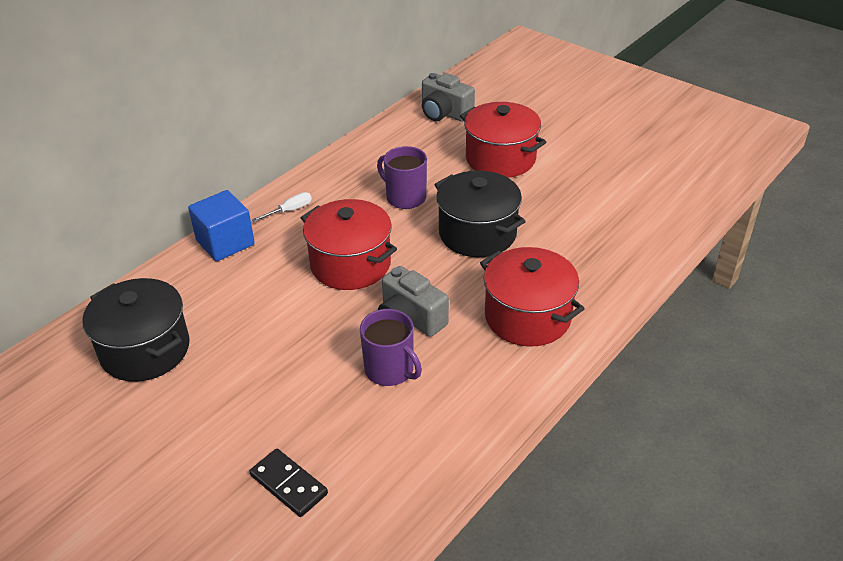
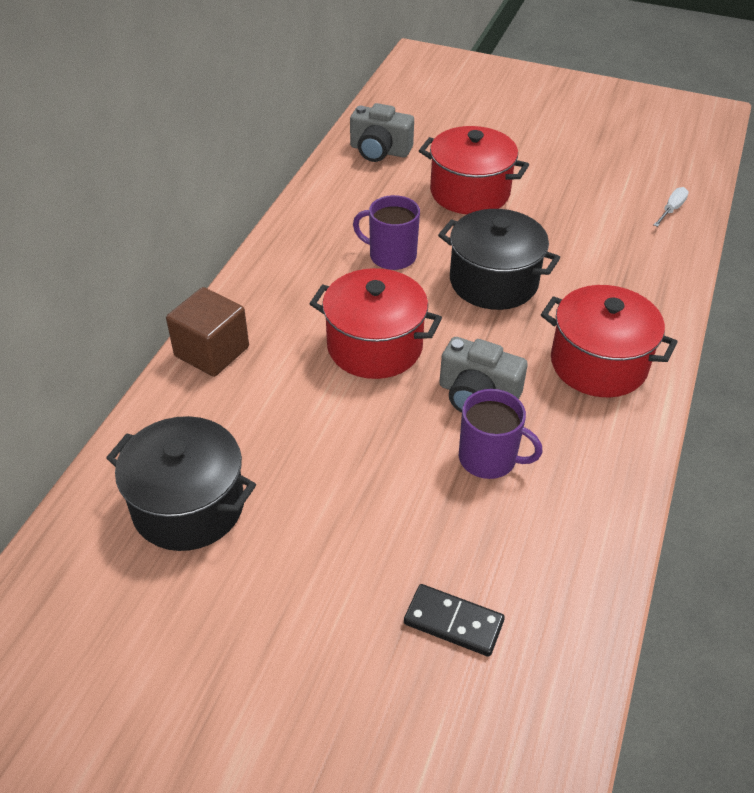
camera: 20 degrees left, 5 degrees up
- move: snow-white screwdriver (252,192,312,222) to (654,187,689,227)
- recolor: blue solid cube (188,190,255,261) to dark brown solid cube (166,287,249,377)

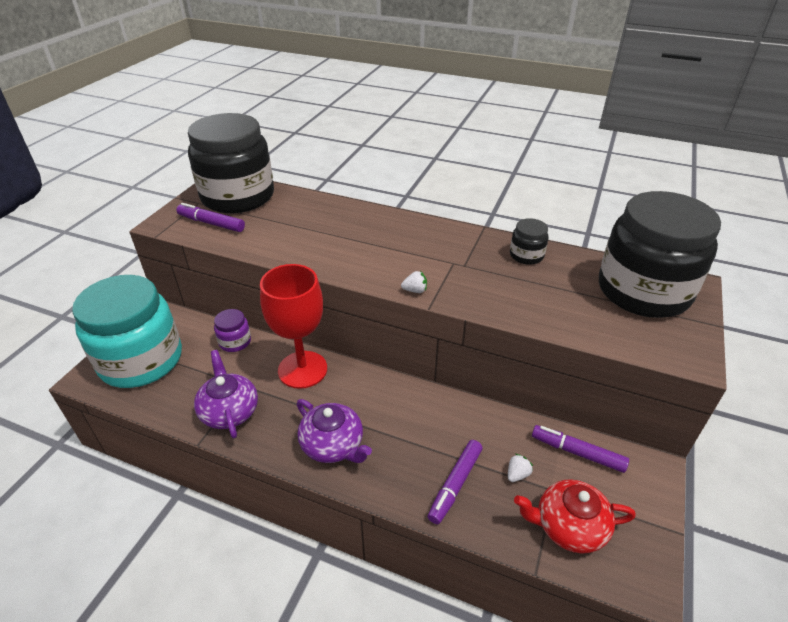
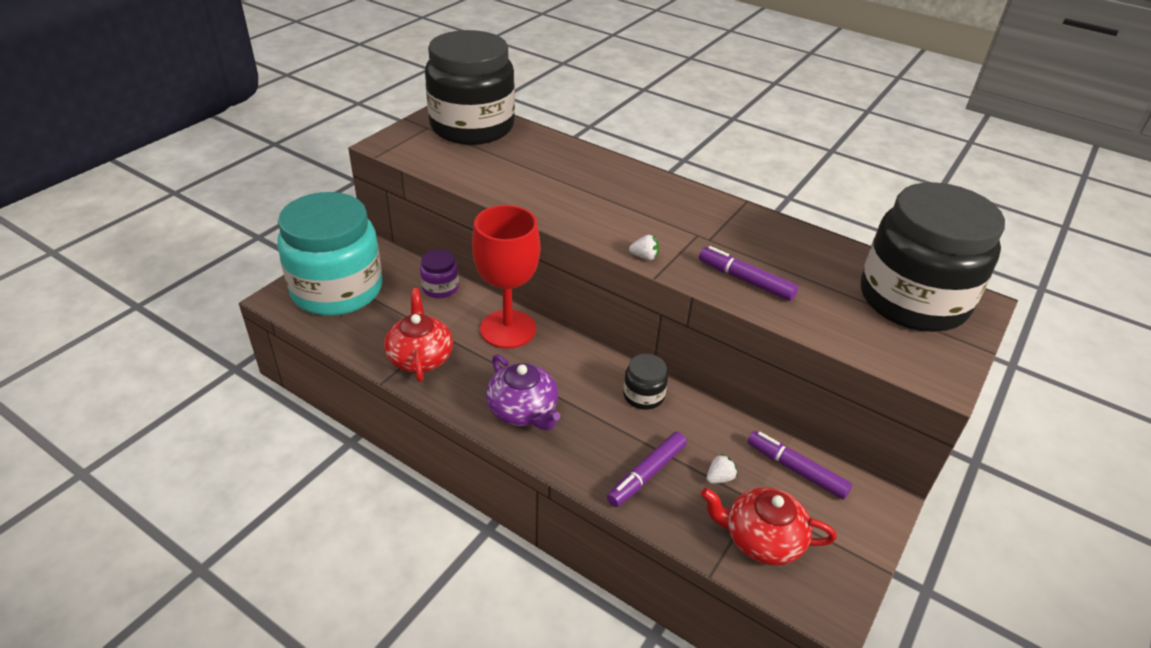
camera: 10 degrees right, 0 degrees up
- move: royal purple marker (176,203,245,232) to (699,246,798,301)
- move: ebony preserve jar (510,218,549,265) to (623,354,668,410)
- recolor: royal purple tea pot (194,350,258,438) to crimson tea pot (384,288,453,382)

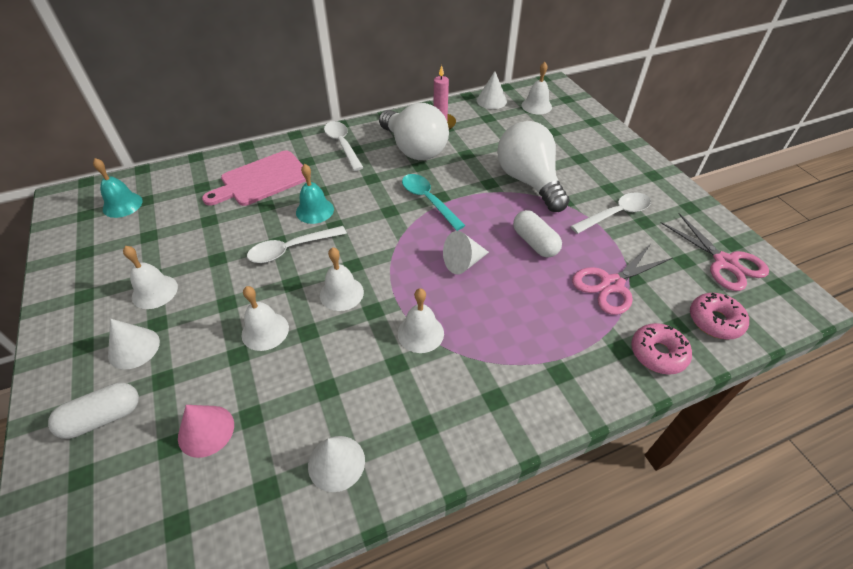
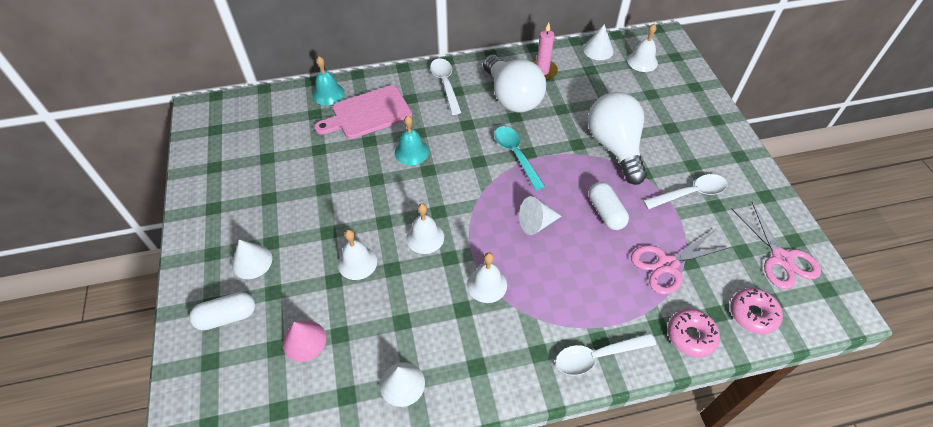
camera: 10 degrees right, 5 degrees up
- delete: snow-white bell (123,246,178,309)
- move: aqua bell (93,158,143,218) to (313,56,345,105)
- move: snow-white tablespoon (247,226,347,263) to (555,333,656,376)

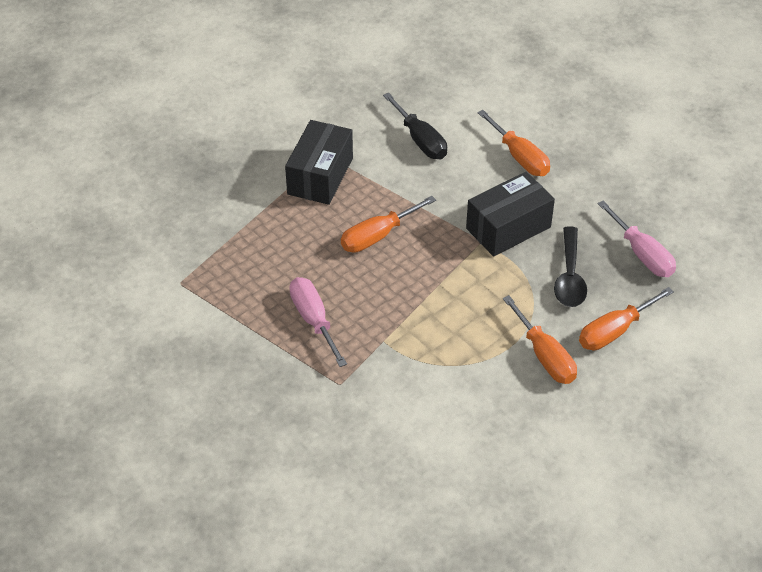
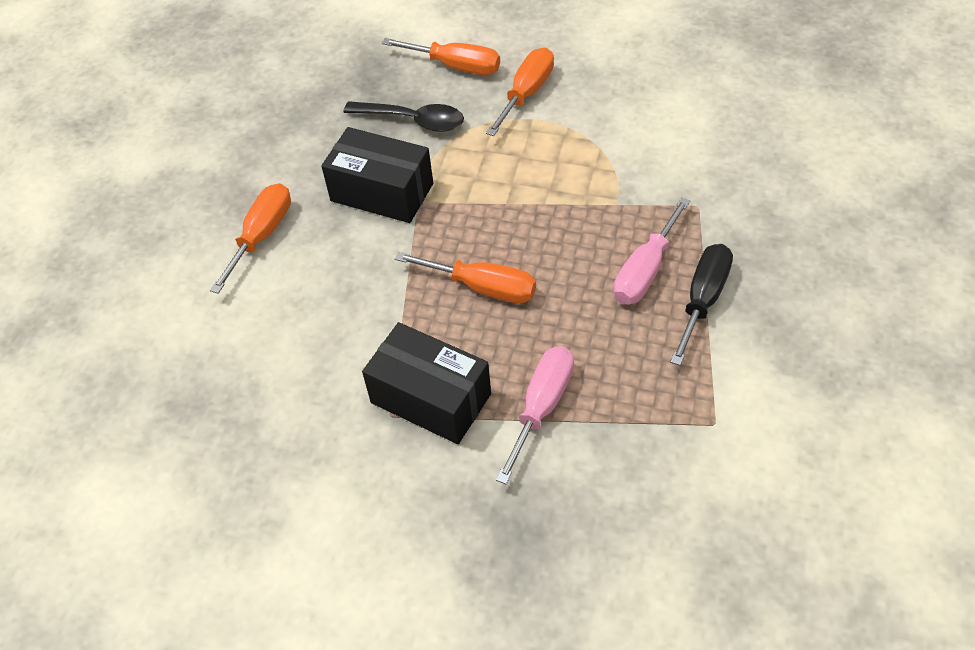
camera: 120 degrees left, 5 degrees up
- move: ebony screwdriver (383,93,447,159) to (670,244,733,366)
- move: rosy screwdriver (597,200,676,277) to (496,346,574,484)
- rotate: ebony box (285,120,353,205) = (362,322,491,444) 45 degrees clockwise
- rotate: ebony tablespoon (554,226,587,307) = (343,101,464,132) 45 degrees clockwise

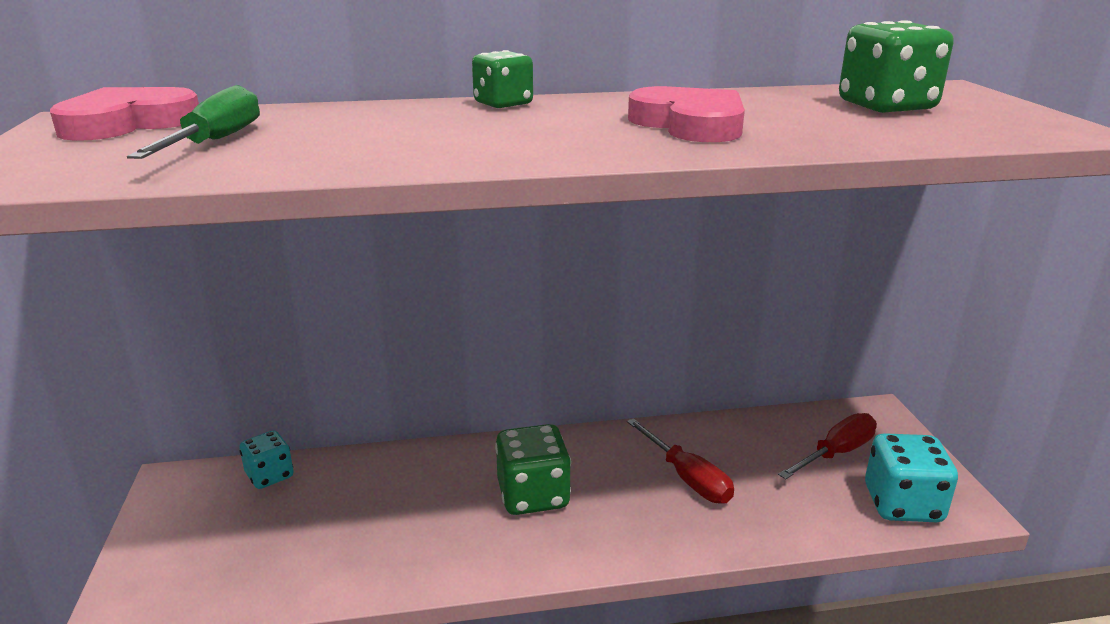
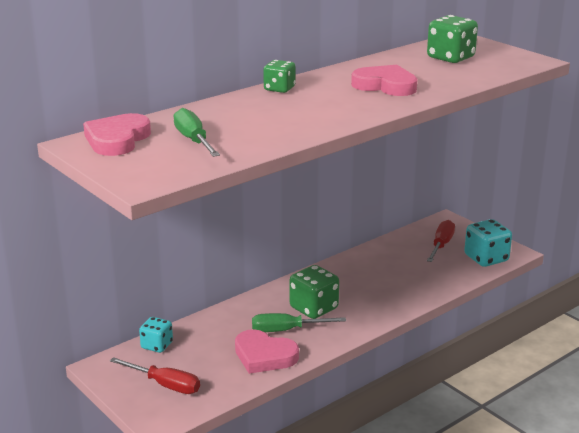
camera: 30 degrees left, 0 degrees up
- insert: rosy heart (235,329,299,374)
- insert: leaf-green screwdriver (252,313,346,332)
- move: crimson screwdriver (627,418,734,504) to (110,357,200,394)

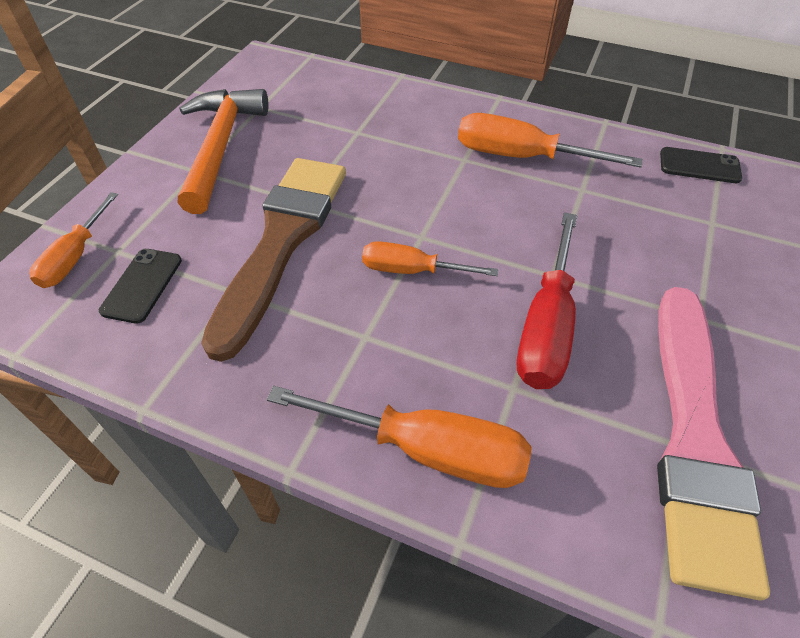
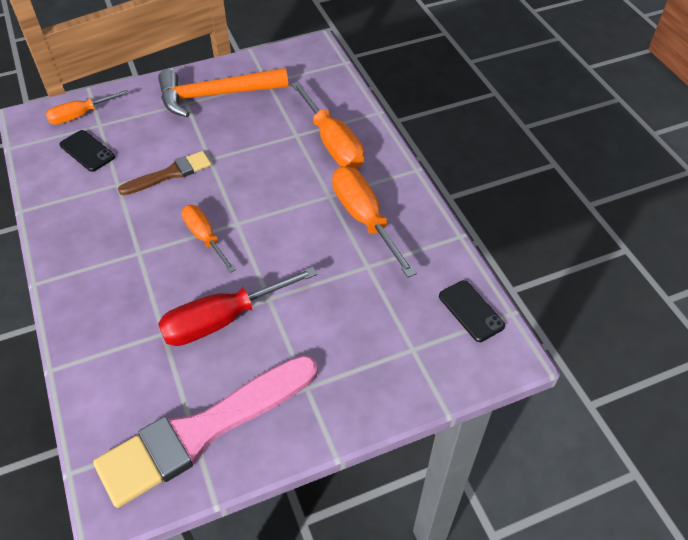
camera: 45 degrees right, 0 degrees up
- move: bright orange screwdriver (267,386,532,488) to (291,81,364,169)
- rotate: ebony phone (99,249,182,324) = (60,130,115,172) 75 degrees clockwise
- rotate: bright orange carpenter's hammer (178,89,268,214) = (158,68,288,117) 150 degrees counterclockwise
- resize: dark brown brush (201,158,346,362) = (118,151,211,195) x0.51

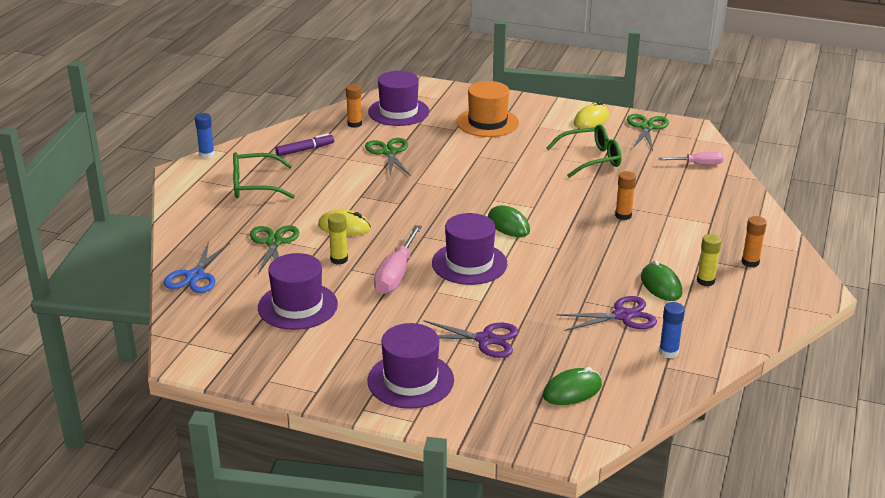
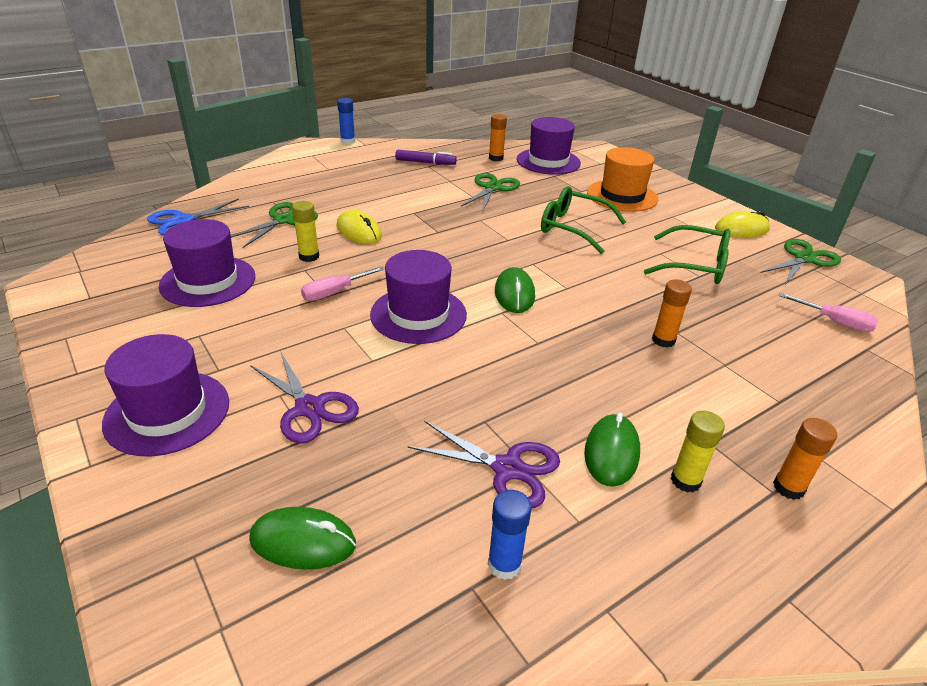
camera: 35 degrees right, 5 degrees up
- move: leaf-green glasses (233,152,295,199) to (541,186,626,254)
- resize: rosy screwdriver (374,225,422,294) = (301,266,384,301) x0.63

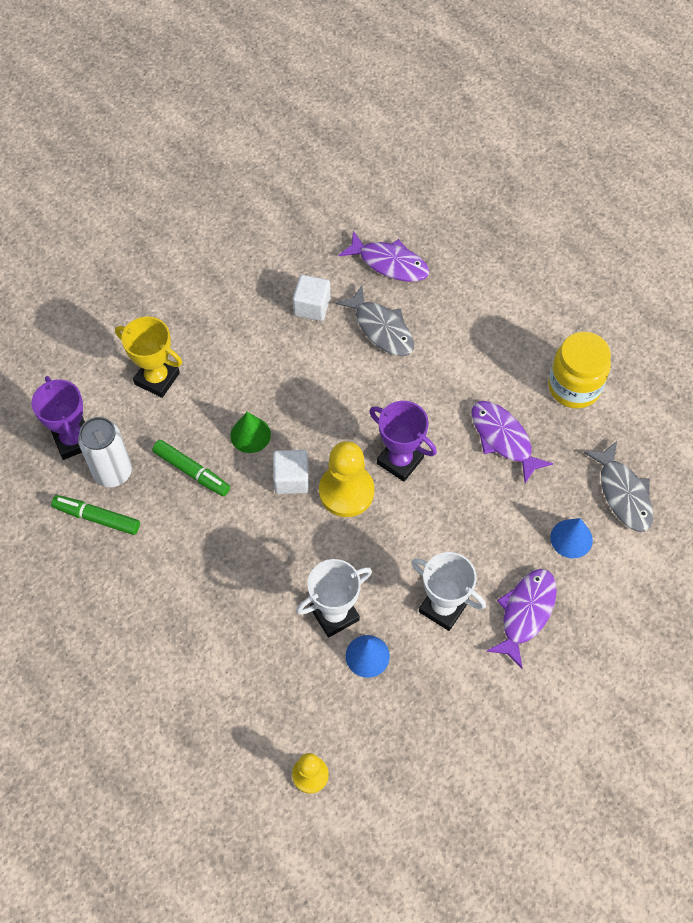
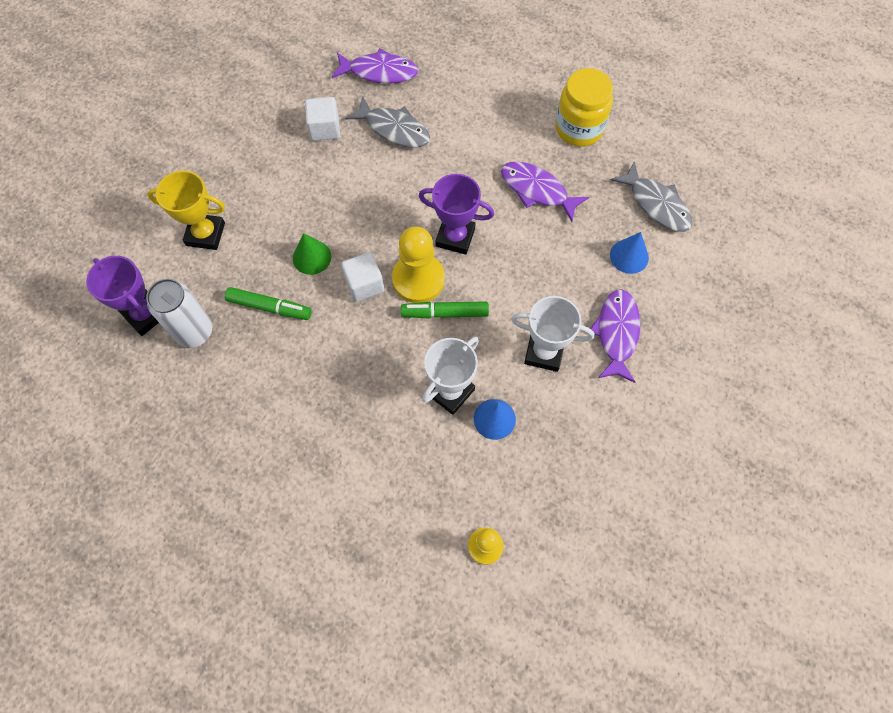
camera: 20 degrees left, 5 degrees up
- move: leaf-green marker (51,495,140,535) to (401,301,489,319)

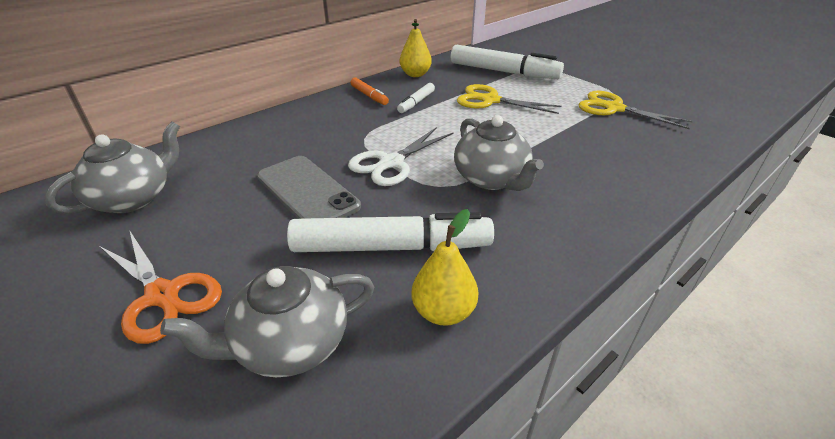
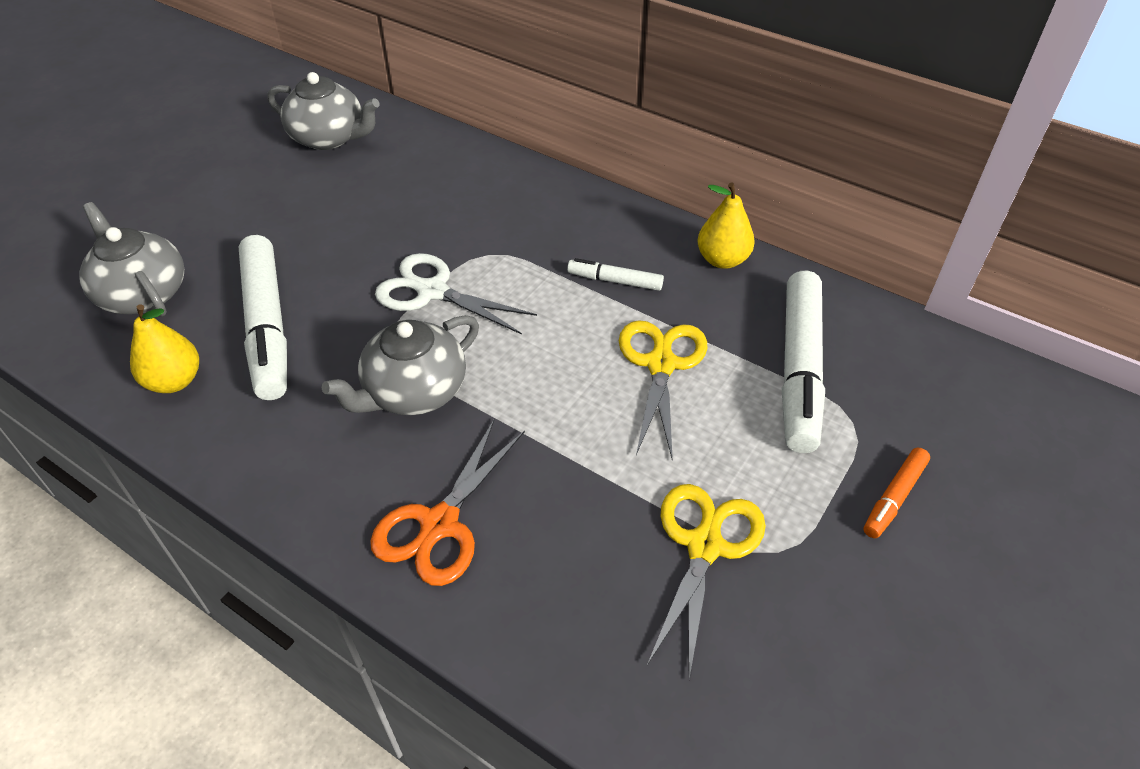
camera: 75 degrees right, 10 degrees up
- delete: grey phone (257,156,361,219)
- move: bright orange pair of scissors (99,230,222,344) to (370,420,525,586)
- move: bright orange marker (350,77,389,105) to (863,447,930,538)

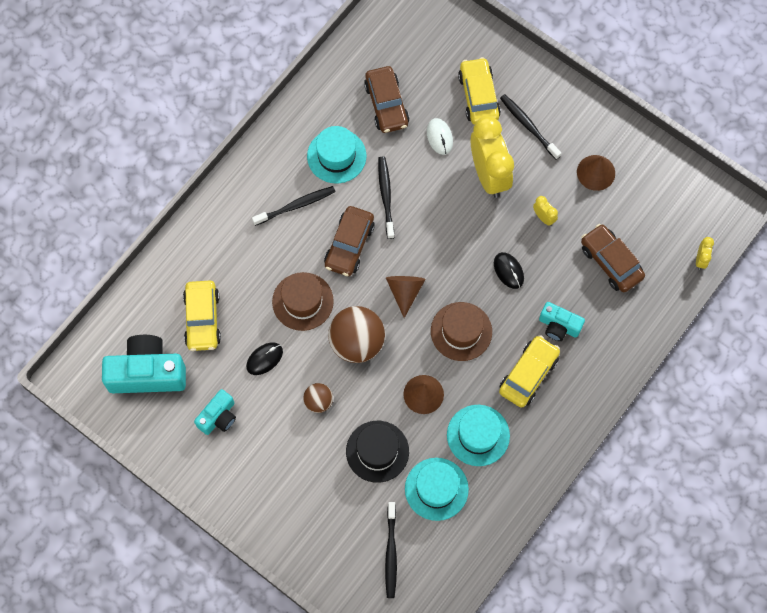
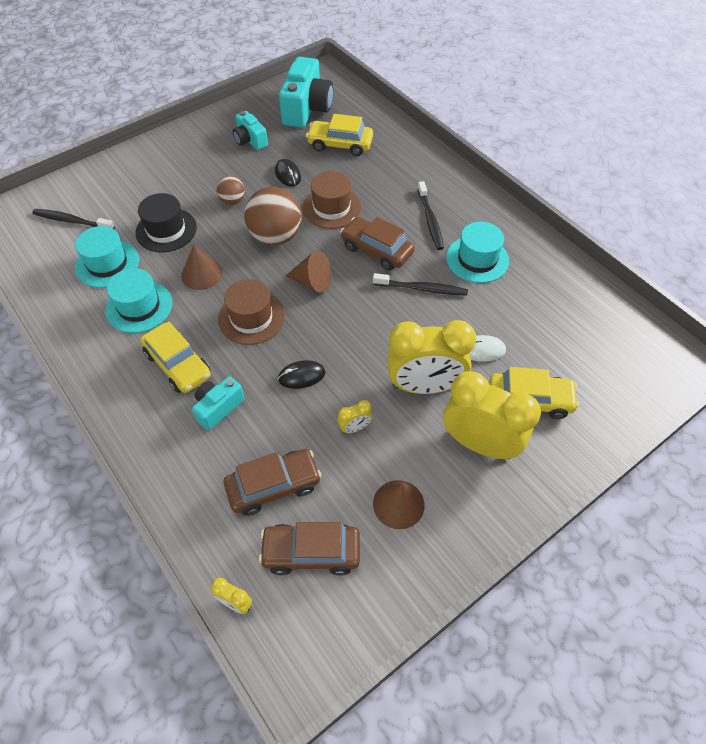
camera: 105 degrees right, 15 degrees down
- move: dark brown toy car (364,66,409,133) to (259,522,360,576)
- replace: ebony dental brush (500,94,561,160) to yellow clock (443,371,541,459)

